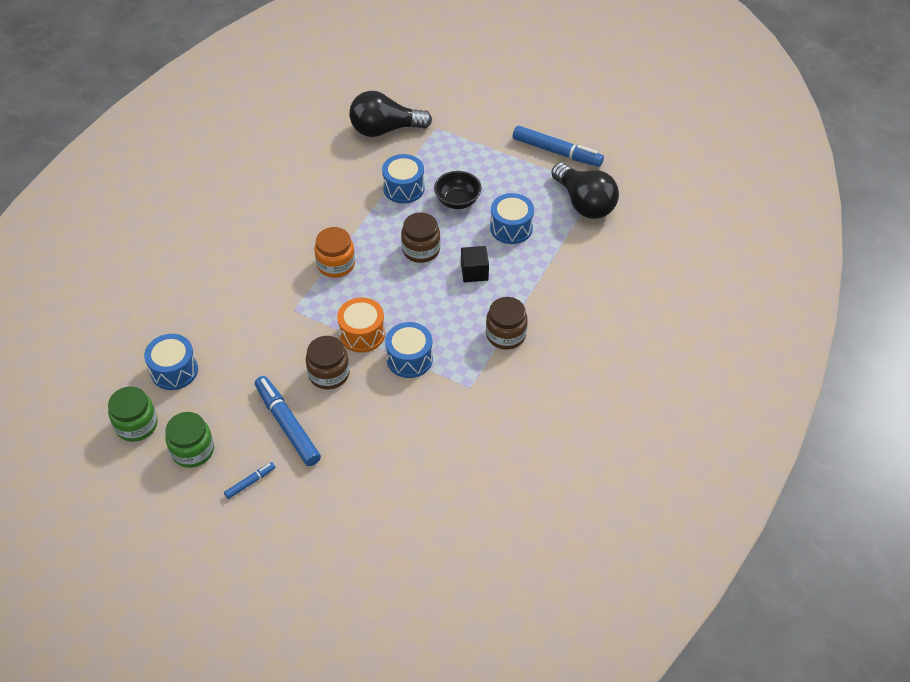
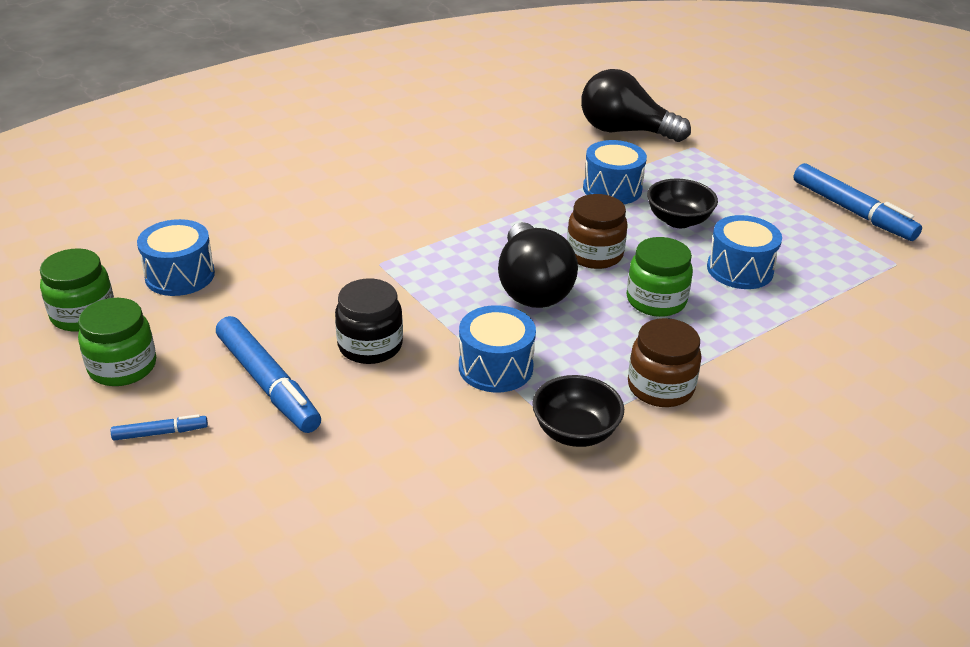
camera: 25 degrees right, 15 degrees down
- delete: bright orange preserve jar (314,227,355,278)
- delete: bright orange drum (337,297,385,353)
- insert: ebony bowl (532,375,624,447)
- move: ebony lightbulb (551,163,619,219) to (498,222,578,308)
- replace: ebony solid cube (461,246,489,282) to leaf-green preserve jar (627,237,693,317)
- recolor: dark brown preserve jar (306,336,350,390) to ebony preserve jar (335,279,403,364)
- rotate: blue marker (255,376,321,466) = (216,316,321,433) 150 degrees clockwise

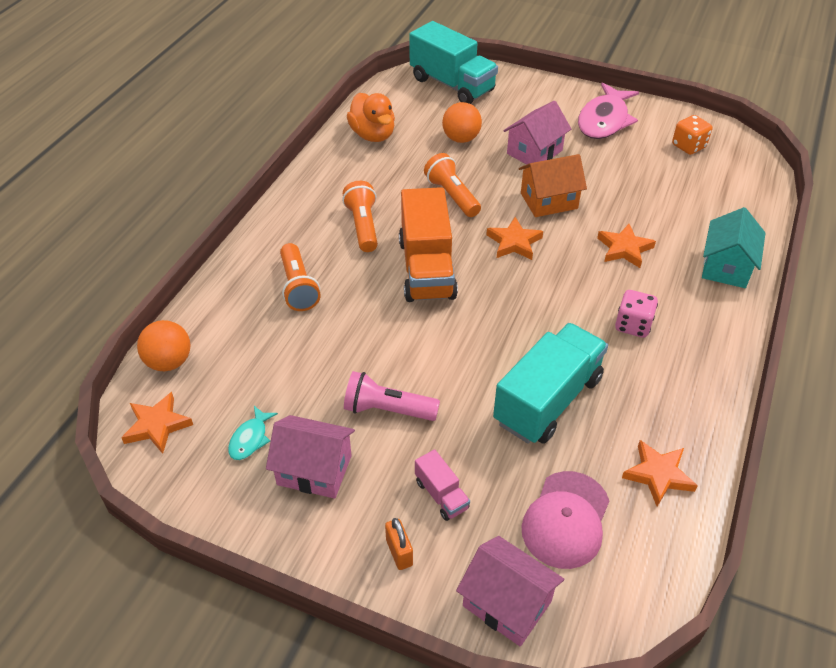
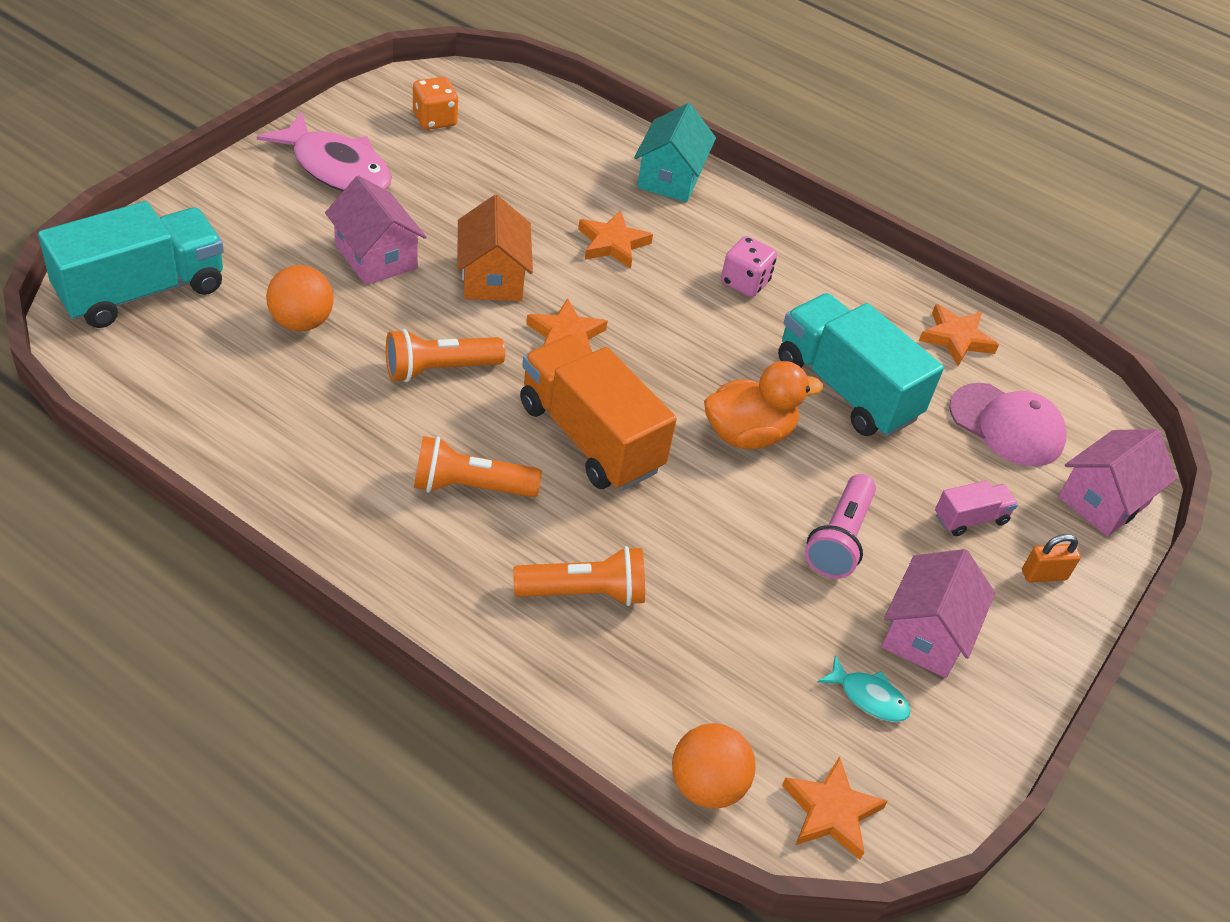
camera: 85 degrees left, 0 degrees up
- move: bright orange rubber duck (347,93,395,142) to (704,361,823,449)
- rotate: bright orange lorry (399,187,458,302) = (520,335,677,491) 135 degrees counterclockwise
- rotate: aqua house (702,207,766,288) = (634,103,716,202) 75 degrees clockwise

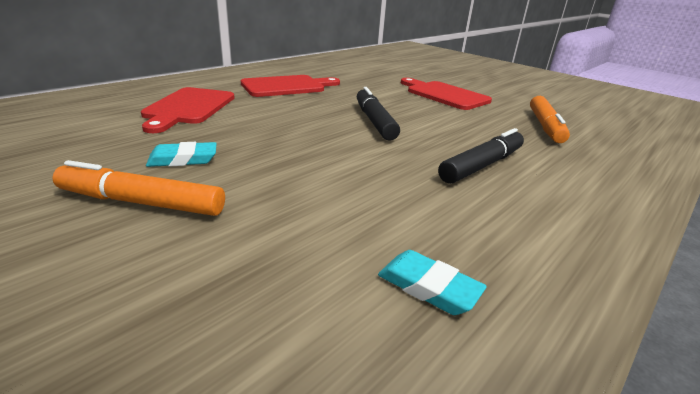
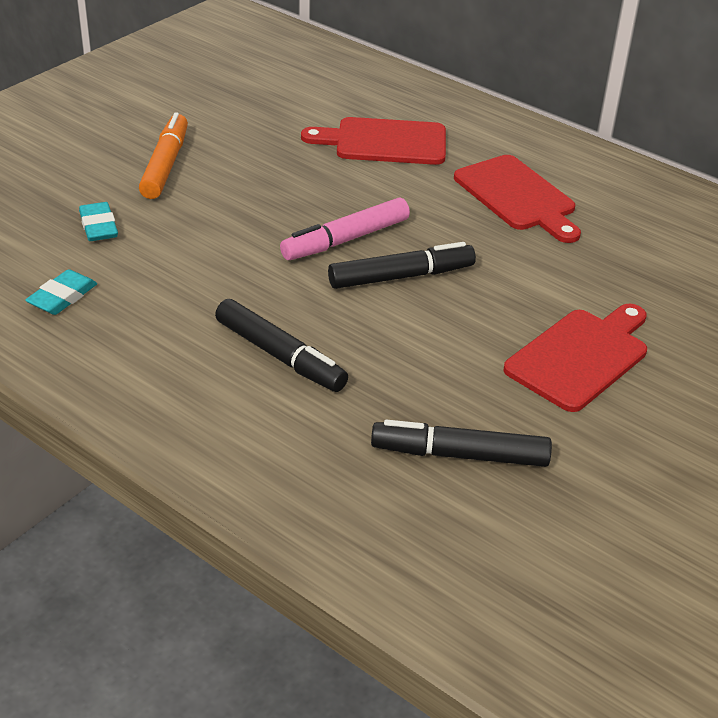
camera: 85 degrees right, 10 degrees up
- insert: rosy marker (280,198,410,260)
- move: aqua pencil eraser (146,142,217,167) to (79,202,118,241)
- recolor: bright orange marker (530,96,570,143) to ebony marker (371,420,552,467)

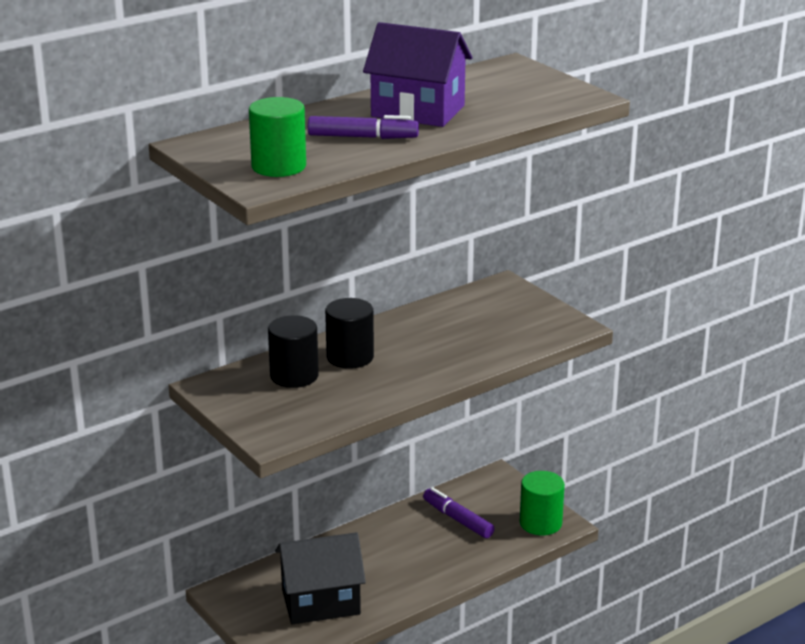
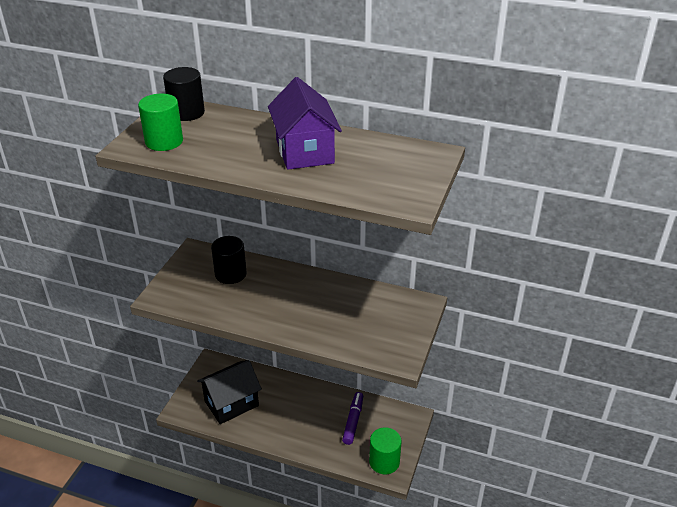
camera: 55 degrees right, 10 degrees up
- delete: royal purple marker (308,115,419,139)
- move: ebony cylinder (325,298,374,369) to (163,67,205,121)
- rotate: ebony house (275,532,366,624) = (197,360,262,424) 75 degrees counterclockwise

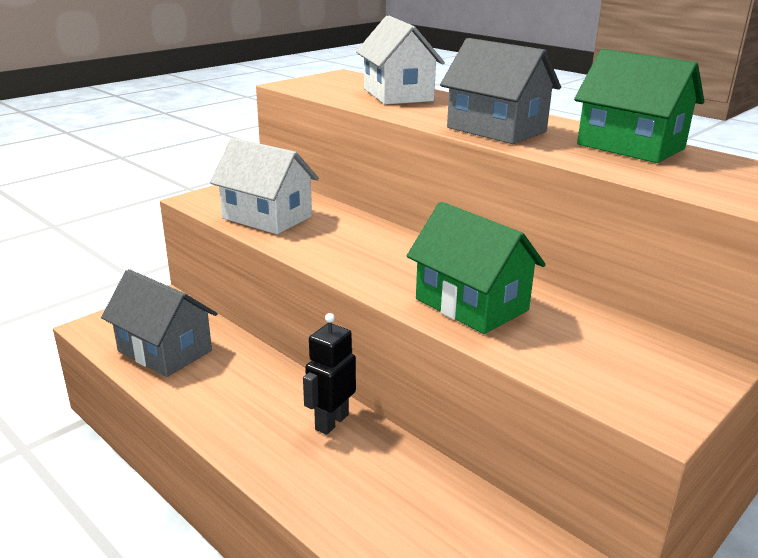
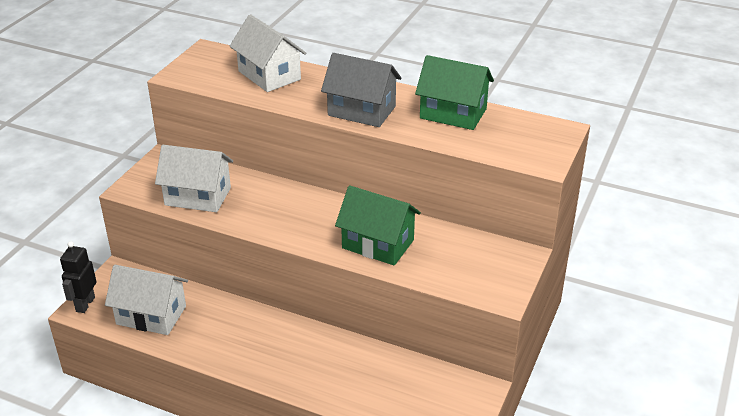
camera: 20 degrees left, 10 degrees up
- move: ebony robot figure (303,313,356,435) to (60,241,97,313)
- recolor: grey house (101,269,218,377) to snow-white house (105,265,188,335)

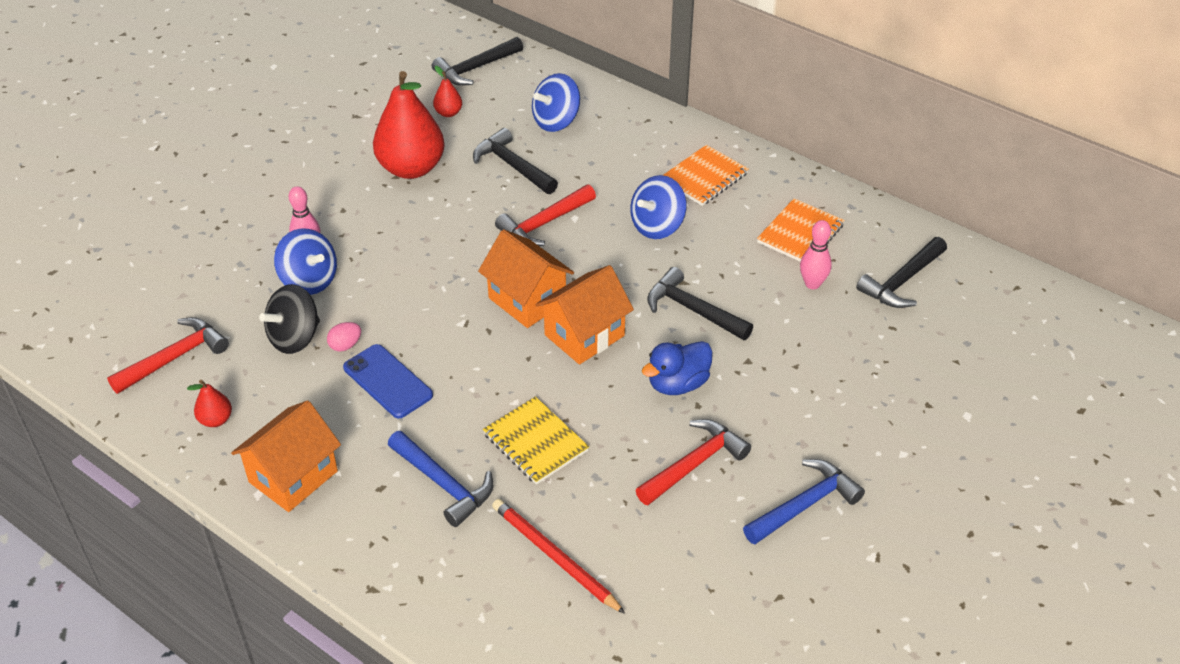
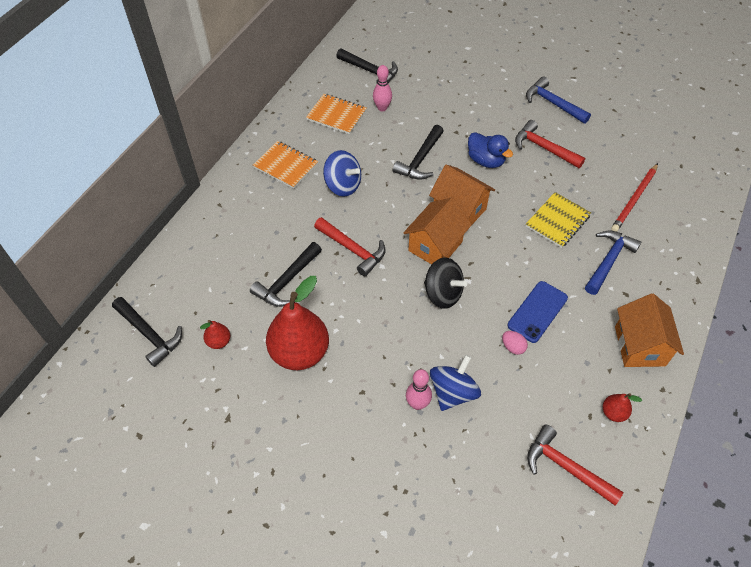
camera: 100 degrees left, 10 degrees up
- delete: blue toy top (532,73,580,132)
- move: ebony toy top (259,284,320,354) to (424,257,467,309)
- rotate: bright orange house (231,400,341,512) = (615,294,684,367) 60 degrees clockwise

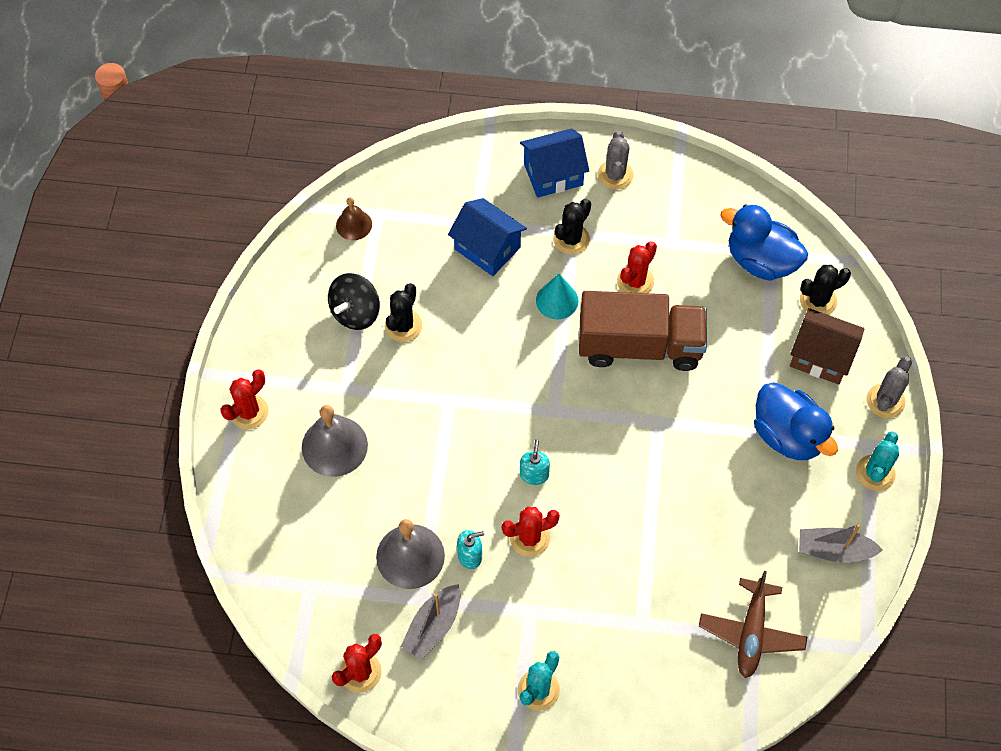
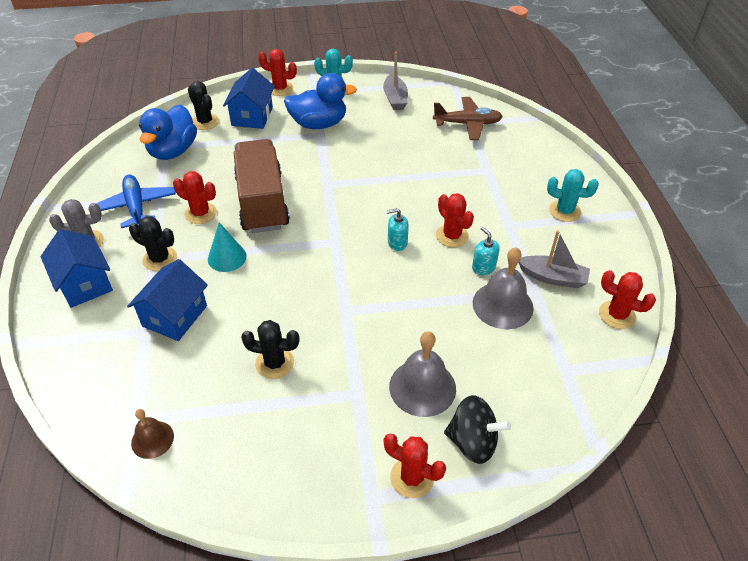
camera: 105 degrees left, 15 degrees down
- insert: blue toy plane (96,174,176,228)
- move: ebony toy top (328,273,380,330) to (444,395,511,464)
- recolor: dark brown house (790,308,864,384) to blue house (223,68,275,129)
- recolor: grey prickly plant (867,356,912,418) to crimson prickly plant (258,49,297,96)
- rotate: blue rubber duck (754,383,838,460) = (284,73,357,129) 45 degrees clockwise

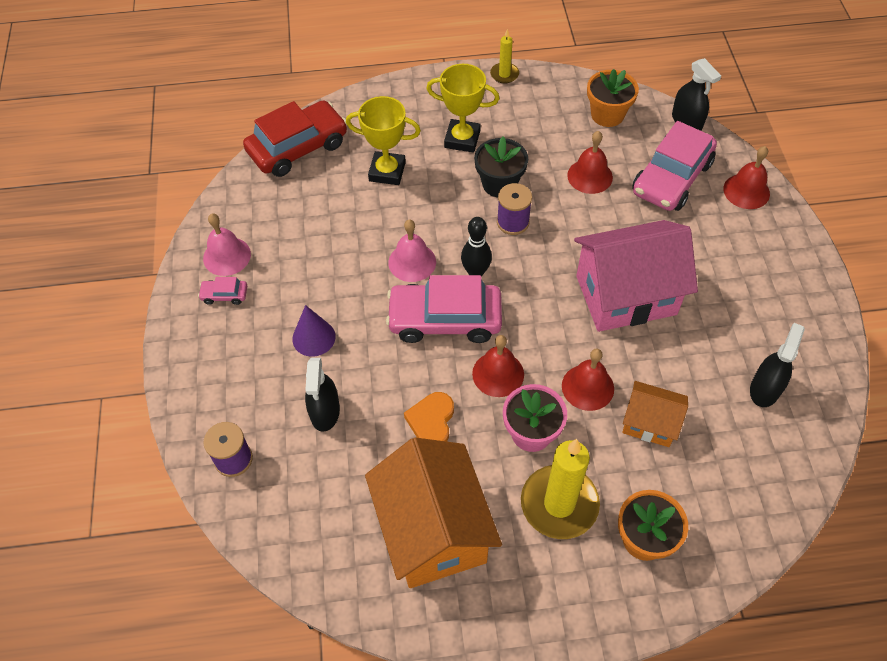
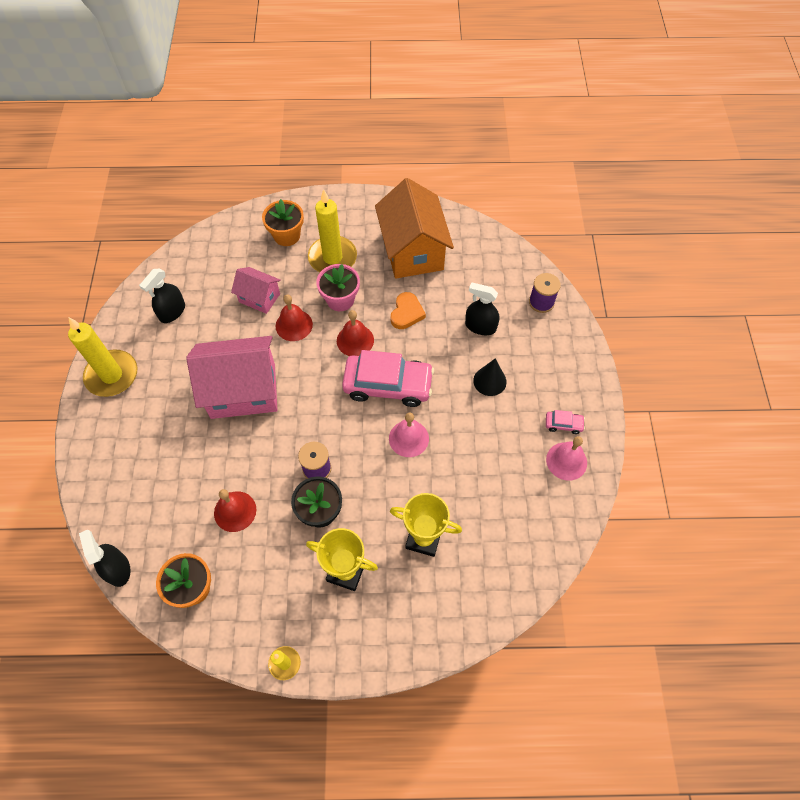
camera: 175 degrees left, 5 degrees up
- delete: crimson toy car (243,100,347,177)
- delete: ebony skittle (461,217,492,276)
- delete: rosy toy car (632,121,717,211)
- delete: crimson bell (723,146,770,209)
- insert: yellow pillar candle (68,317,137,397)
- recolor: royal purple cone (292,305,336,357) to ebony cone (473,358,507,396)
- recolor: bright orange house (622,381,688,447) to rosy house (231,267,281,314)
- rotate: ebony spray bottle (305,358,340,432) = (465,283,500,335) 75 degrees counterclockwise

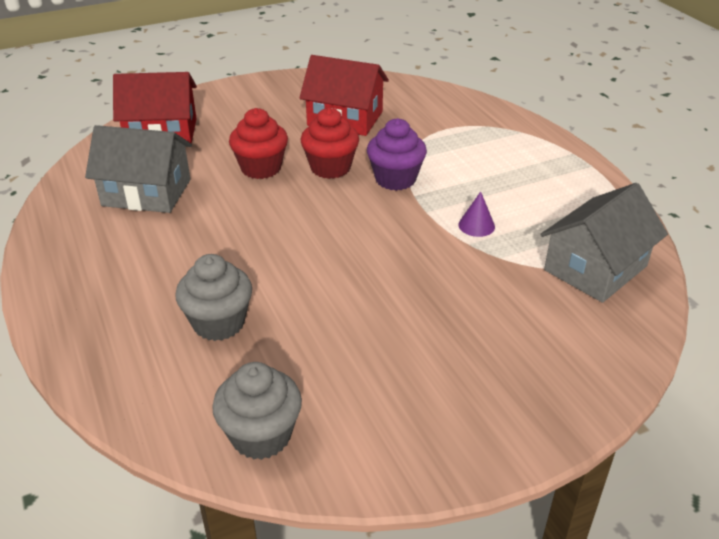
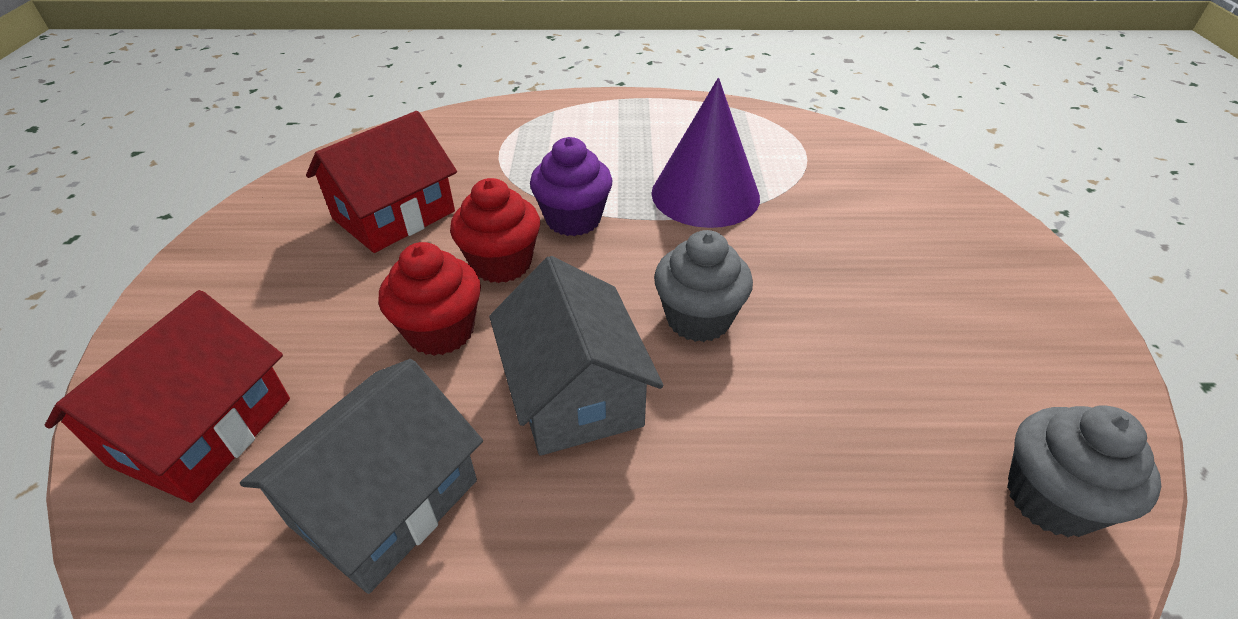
camera: 65 degrees left, 5 degrees up
- move: grey cupcake (175,254,252,341) to (654,230,753,342)
- move: grey house (540,183,668,303) to (489,256,663,456)
- resize: royal purple cone (458,192,495,237) = (652,78,760,228) x2.49

